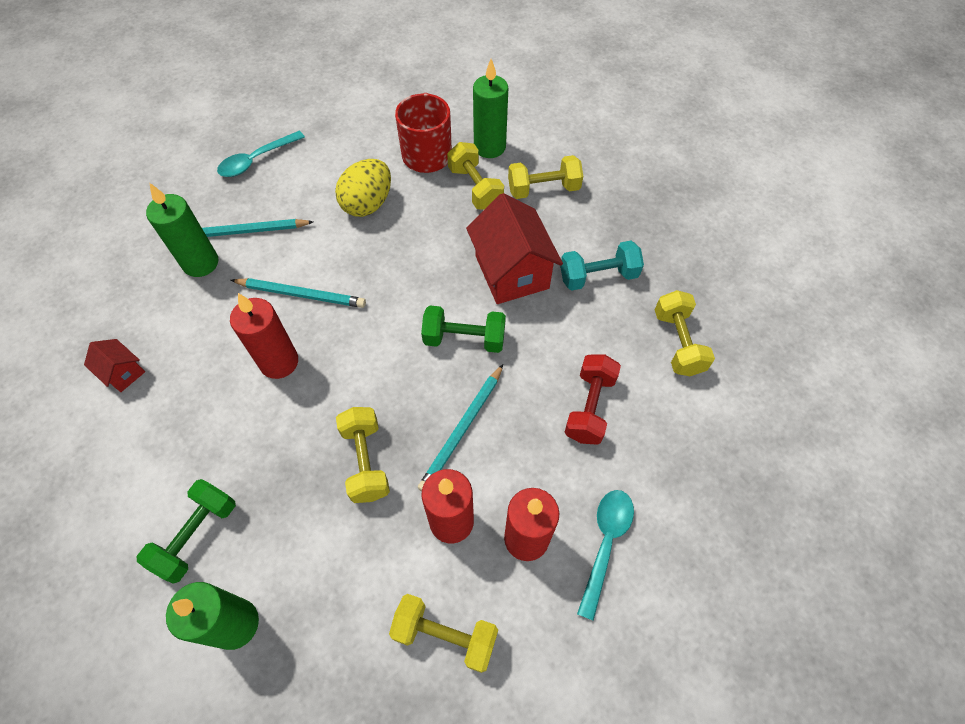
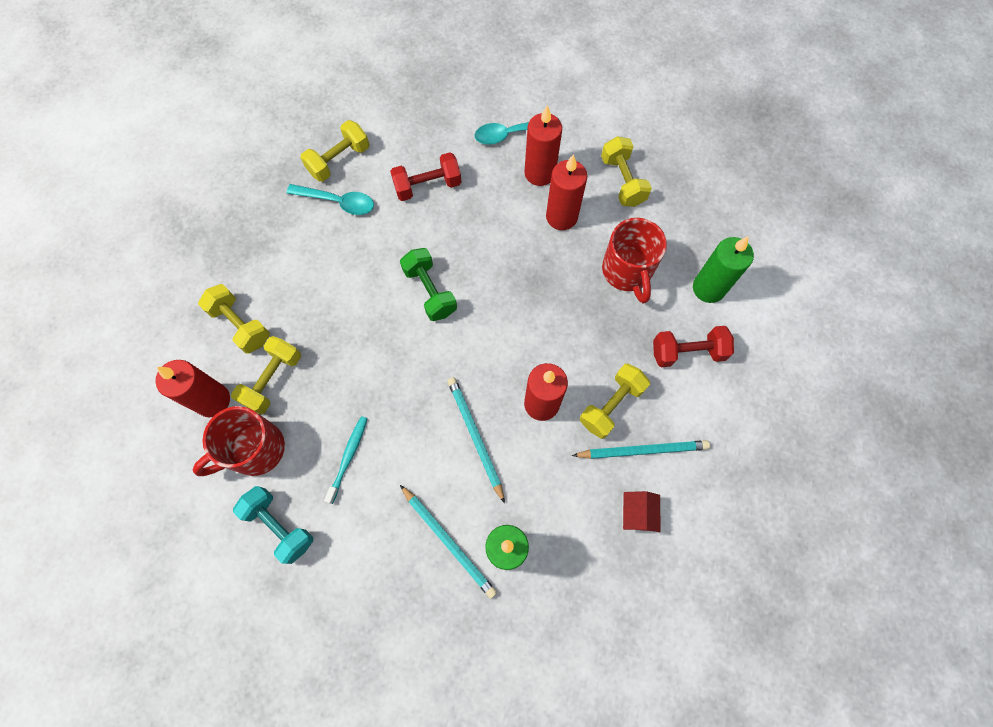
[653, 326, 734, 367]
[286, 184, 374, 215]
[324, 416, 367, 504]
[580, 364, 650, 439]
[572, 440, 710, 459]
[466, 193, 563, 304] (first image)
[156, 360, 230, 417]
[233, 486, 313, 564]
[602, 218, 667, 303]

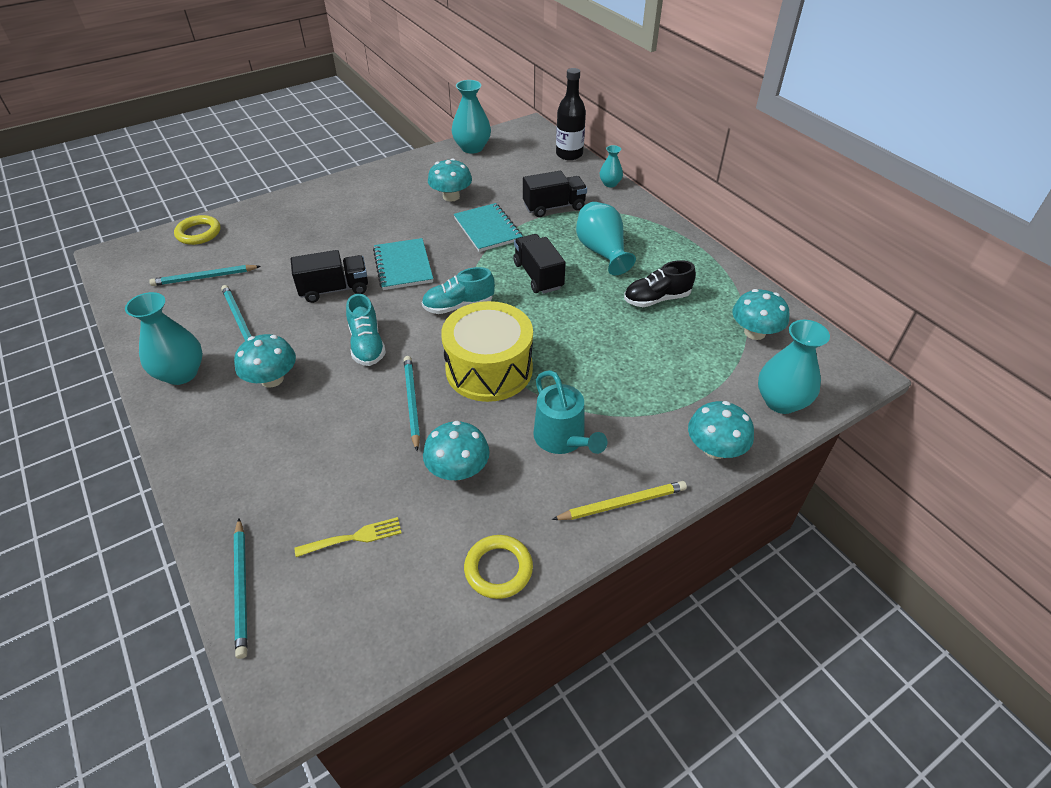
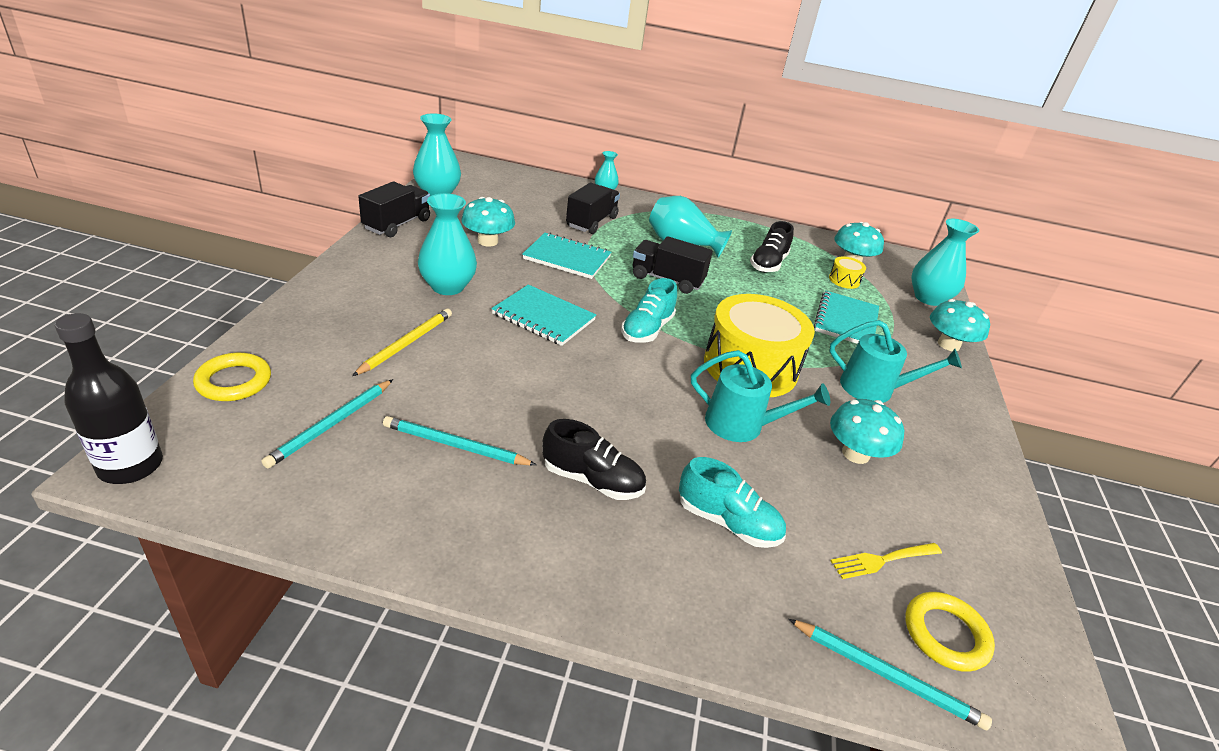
[418, 193, 477, 295]
[542, 419, 646, 500]
[358, 181, 430, 237]
[831, 543, 942, 579]
[679, 457, 786, 548]
[691, 350, 830, 442]
[905, 592, 995, 672]
[352, 308, 452, 376]
[55, 313, 163, 484]
[814, 291, 879, 344]
[829, 256, 866, 289]

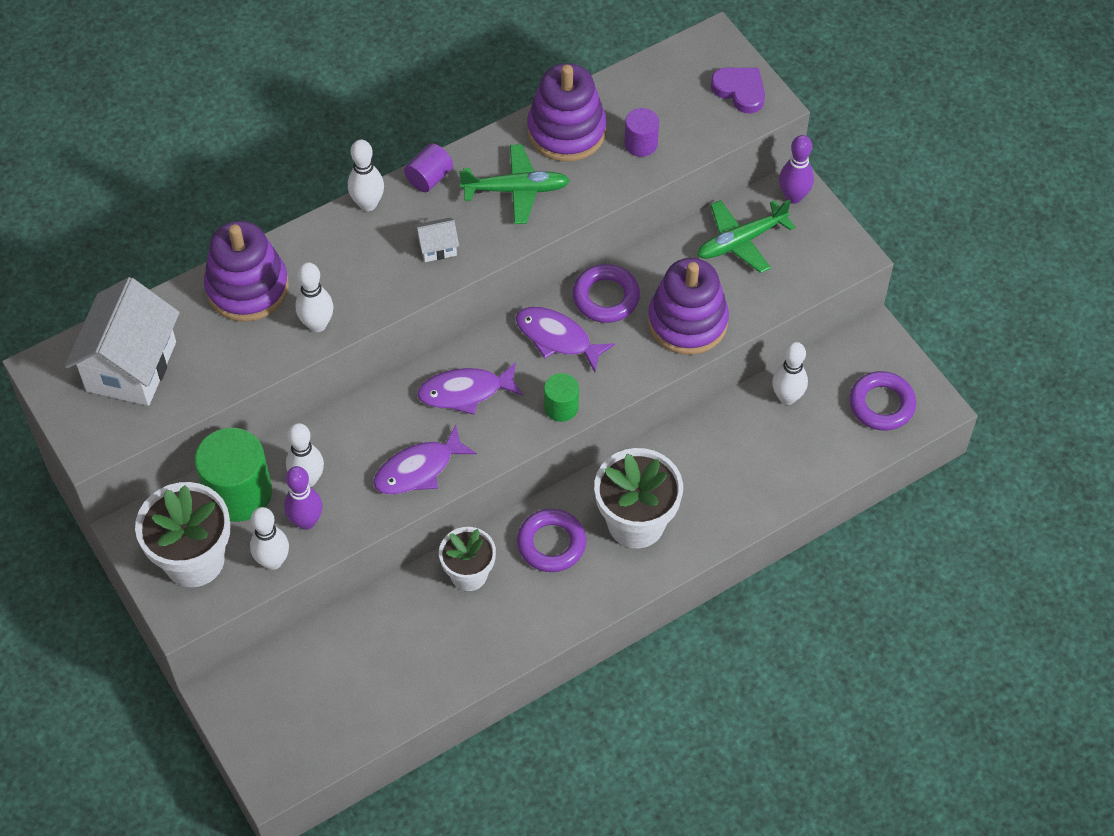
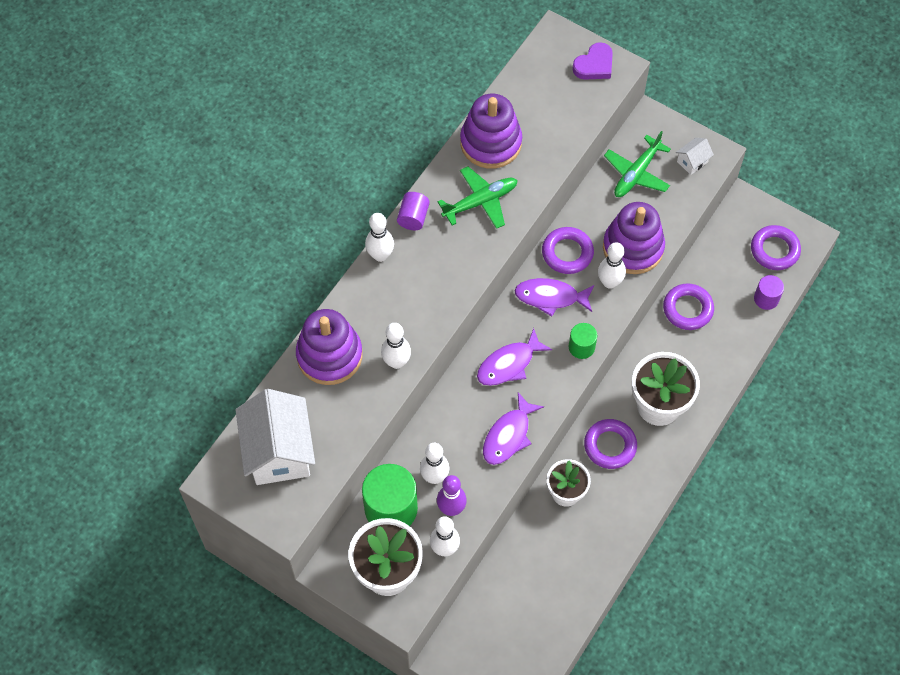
[676, 138, 714, 175]
[754, 275, 784, 310]
[572, 42, 613, 80]
[598, 242, 626, 289]
[779, 135, 814, 204] (first image)
[663, 283, 714, 330]

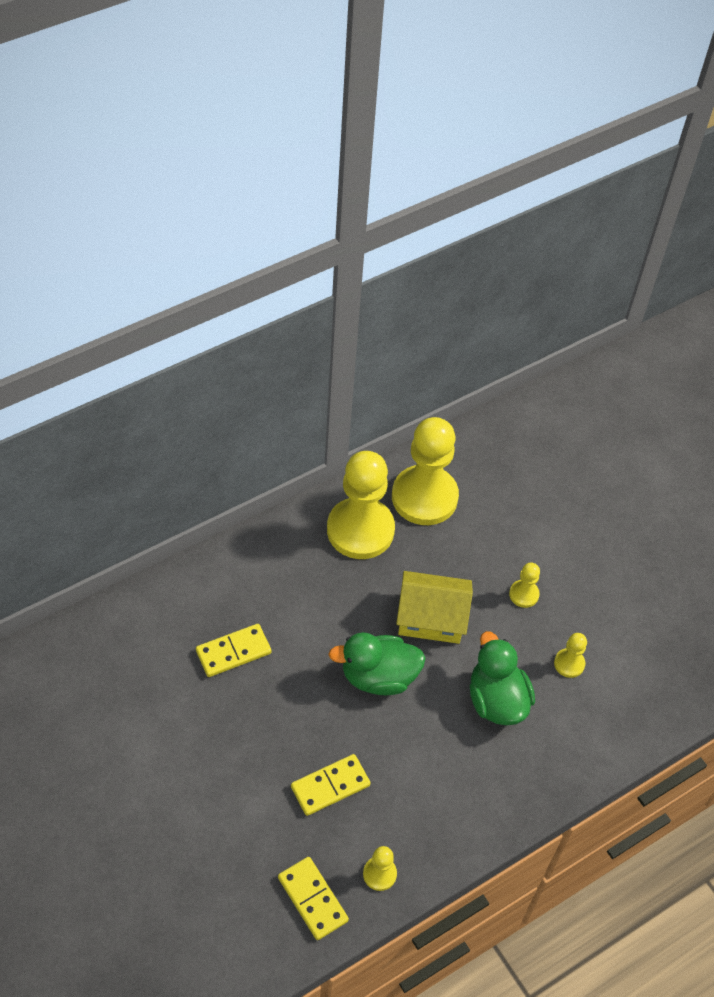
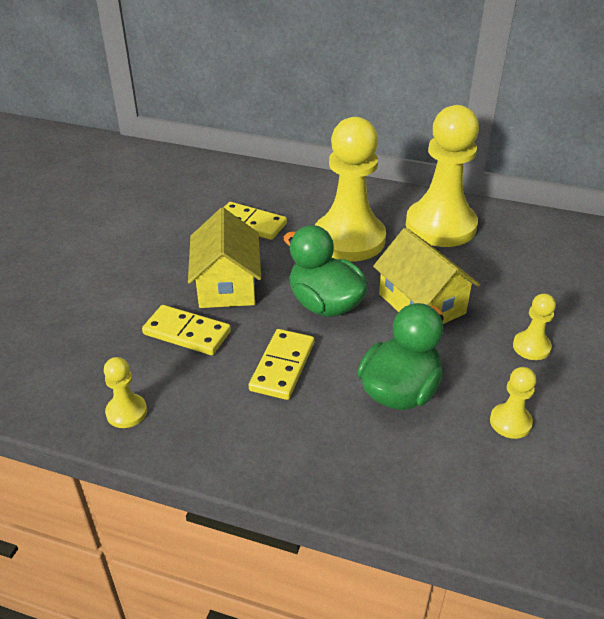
[249, 329, 314, 400]
[315, 117, 386, 262]
[188, 208, 261, 308]

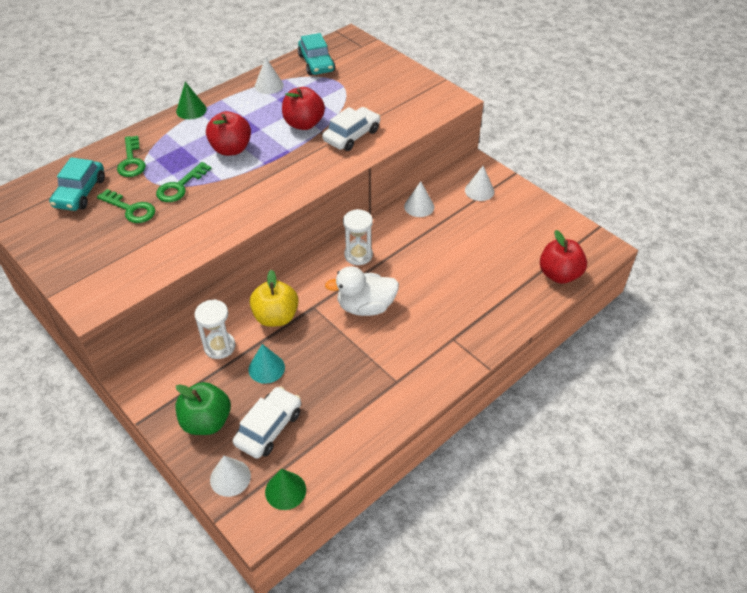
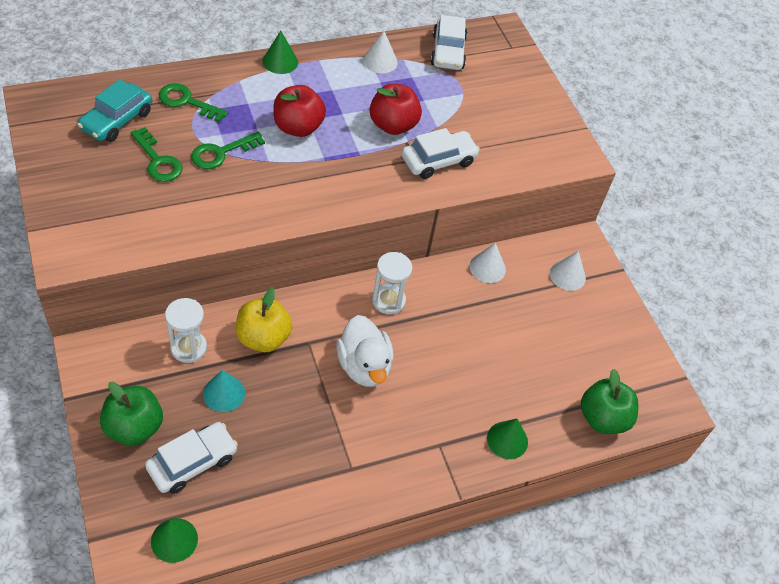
[159, 83, 228, 122]
[210, 456, 251, 497] (first image)
[430, 15, 467, 70]
[336, 315, 393, 387]
[581, 369, 639, 434]
[487, 419, 528, 459]

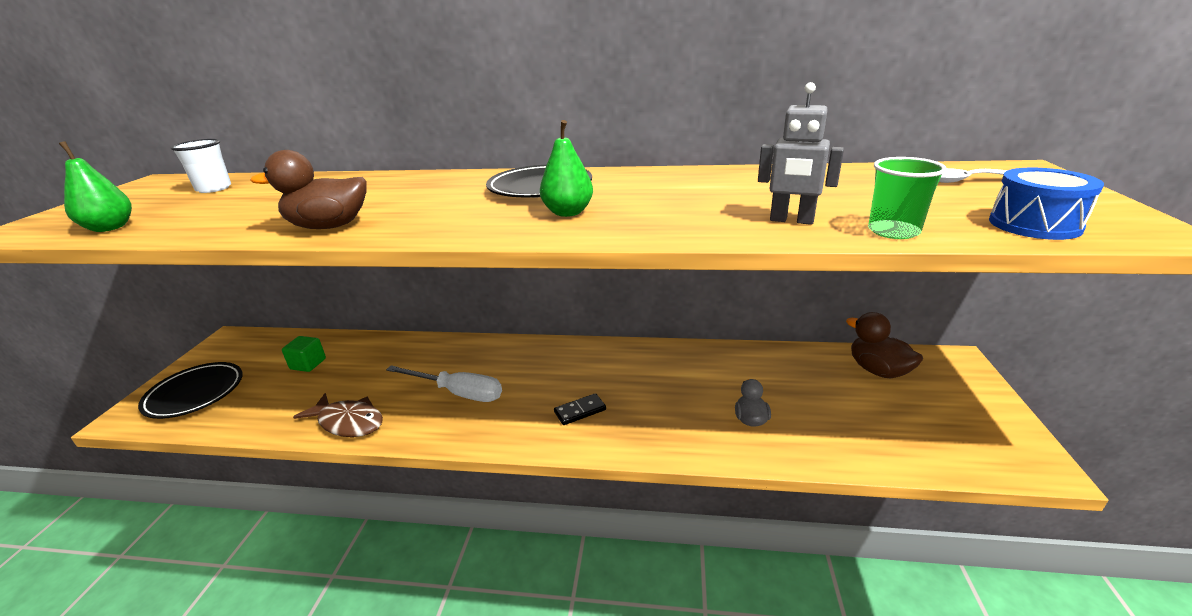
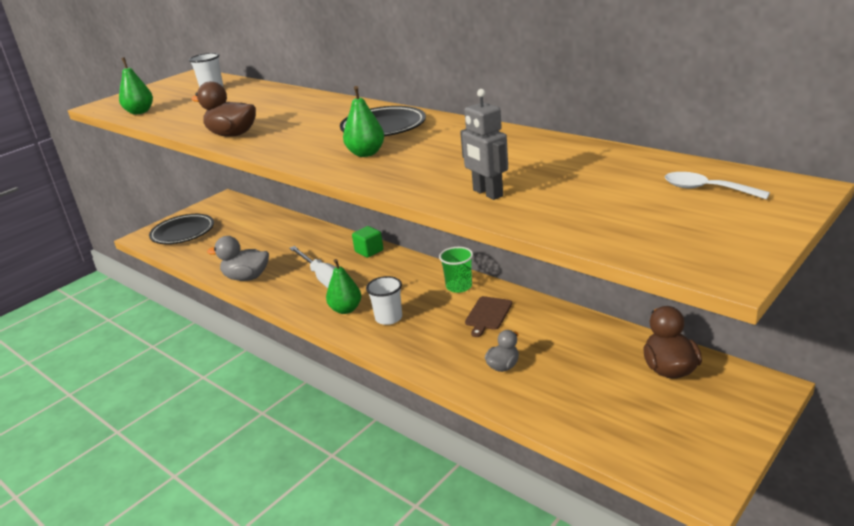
[352, 226, 383, 258]
[207, 236, 269, 281]
[366, 276, 402, 325]
[439, 247, 473, 293]
[989, 167, 1104, 240] (first image)
[326, 259, 361, 314]
[465, 296, 512, 337]

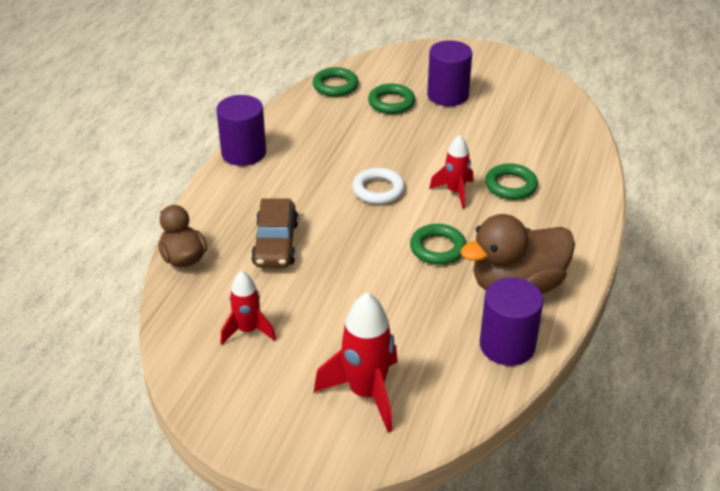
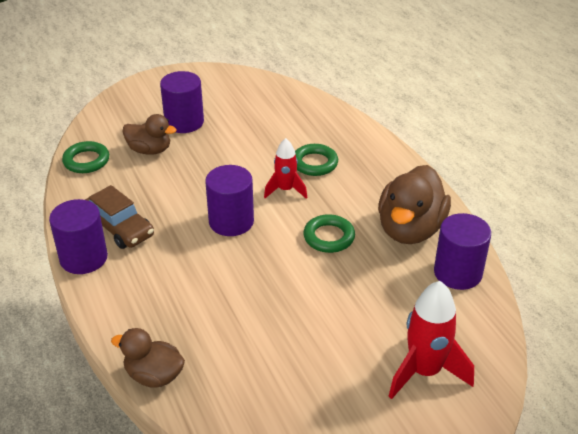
[221, 271, 276, 344] (first image)
[85, 185, 154, 249]
[205, 165, 254, 236]
[122, 114, 177, 155]

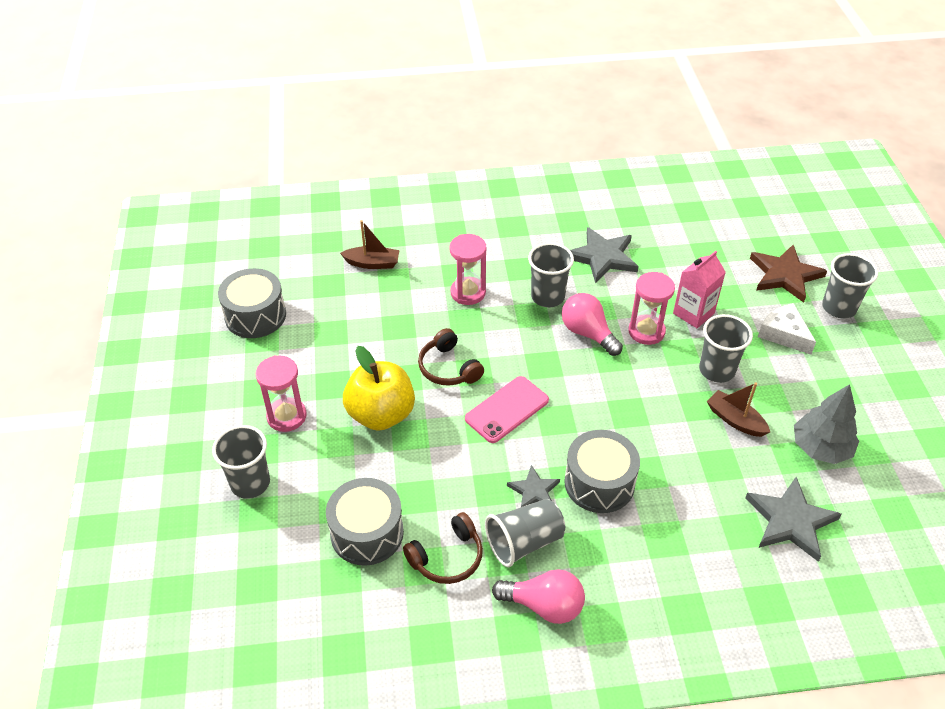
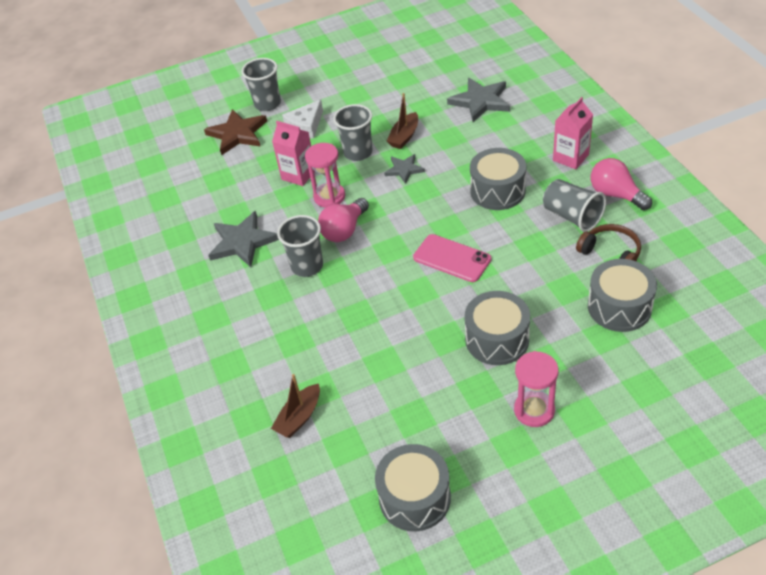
[212, 425, 270, 499] (first image)
[271, 374, 320, 438]
[464, 291, 530, 365]
[418, 328, 484, 386] (first image)
[449, 234, 487, 305] (first image)
[591, 158, 652, 210]
[384, 154, 425, 184]
[794, 384, 859, 464] (first image)
[553, 97, 593, 169]

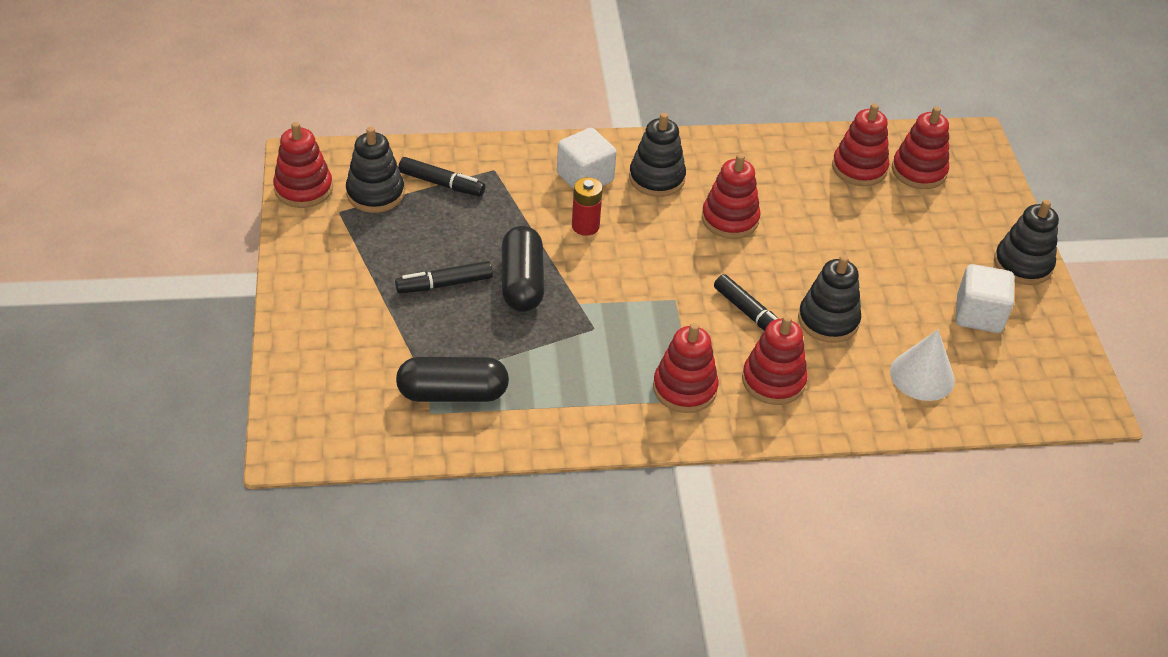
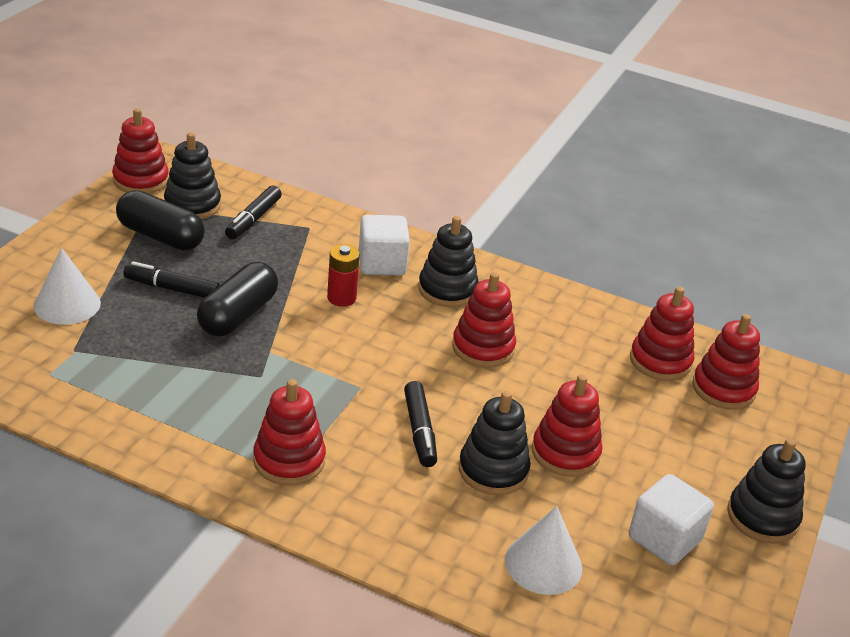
[116, 190, 205, 250]
[225, 185, 282, 239]
[532, 374, 603, 477]
[34, 248, 101, 325]

